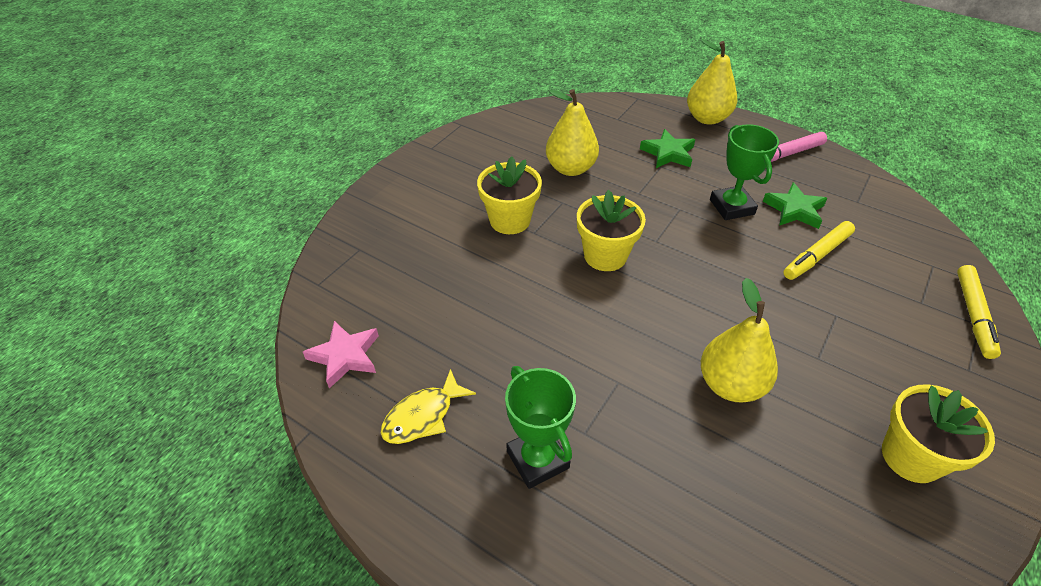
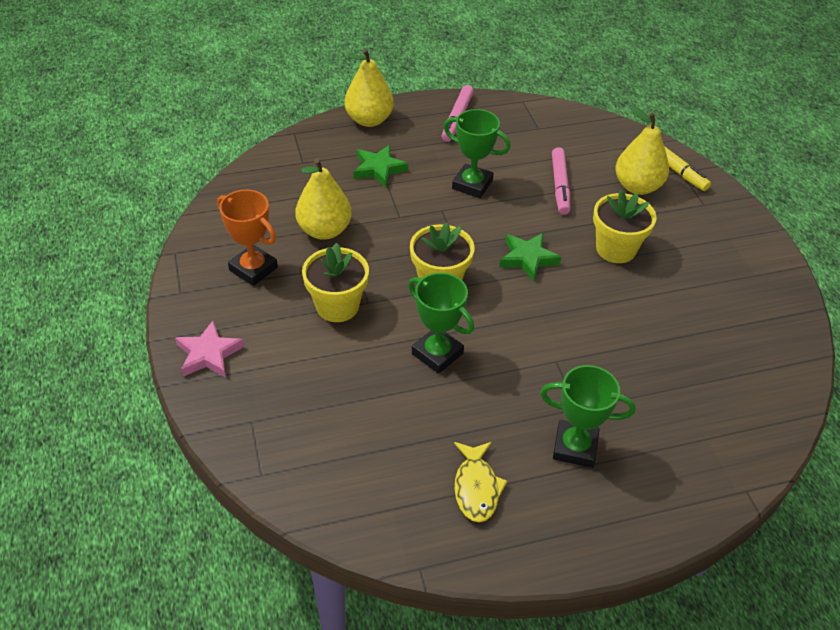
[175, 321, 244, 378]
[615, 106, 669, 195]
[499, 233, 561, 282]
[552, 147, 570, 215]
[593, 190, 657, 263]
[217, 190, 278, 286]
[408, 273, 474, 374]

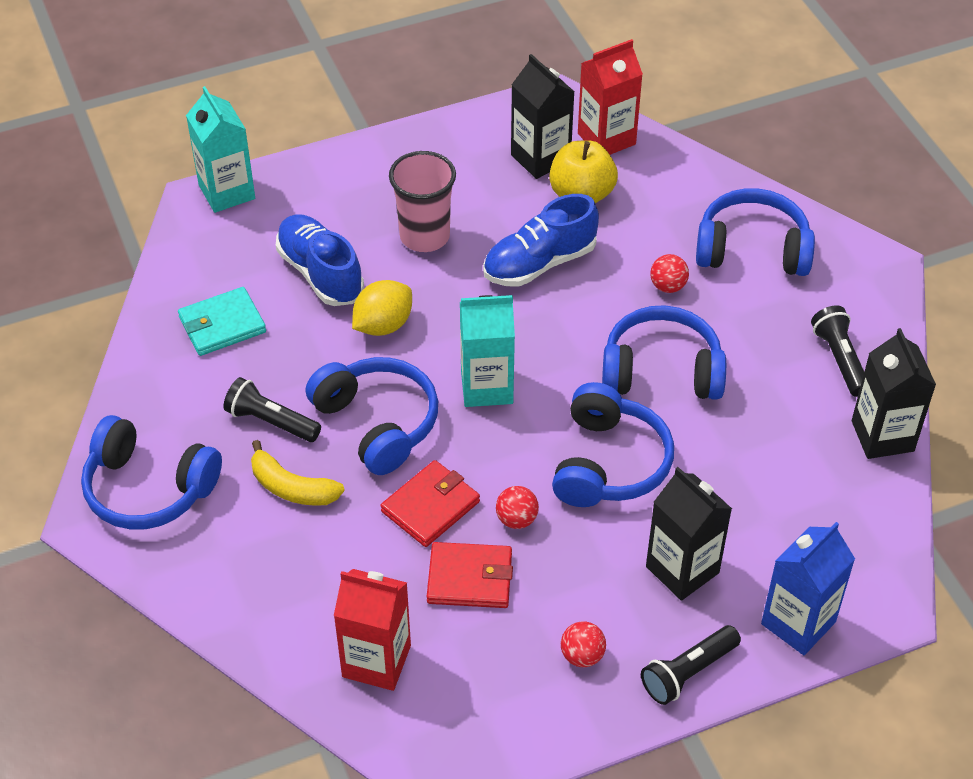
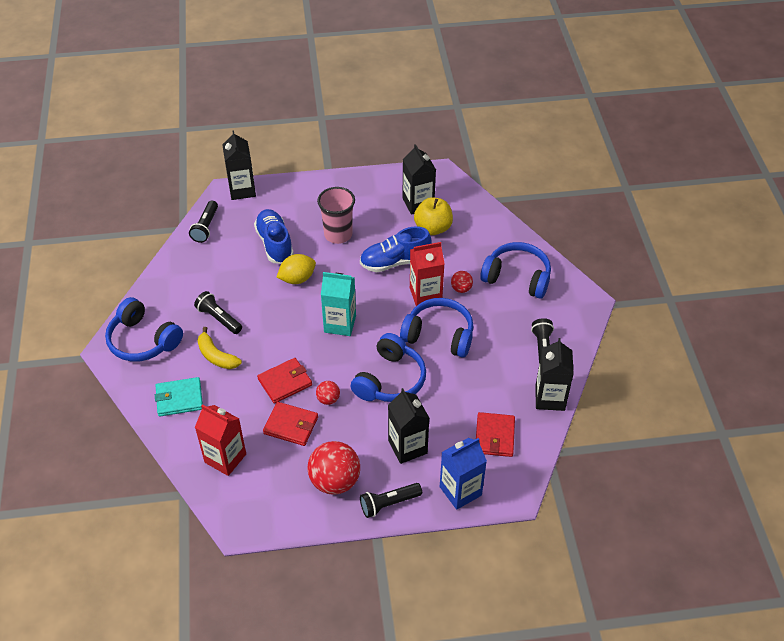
[155, 377, 203, 417]
[222, 131, 256, 200]
[305, 357, 438, 475] (first image)
[308, 441, 360, 495]
[410, 242, 444, 306]
[189, 201, 218, 243]
[476, 412, 515, 457]

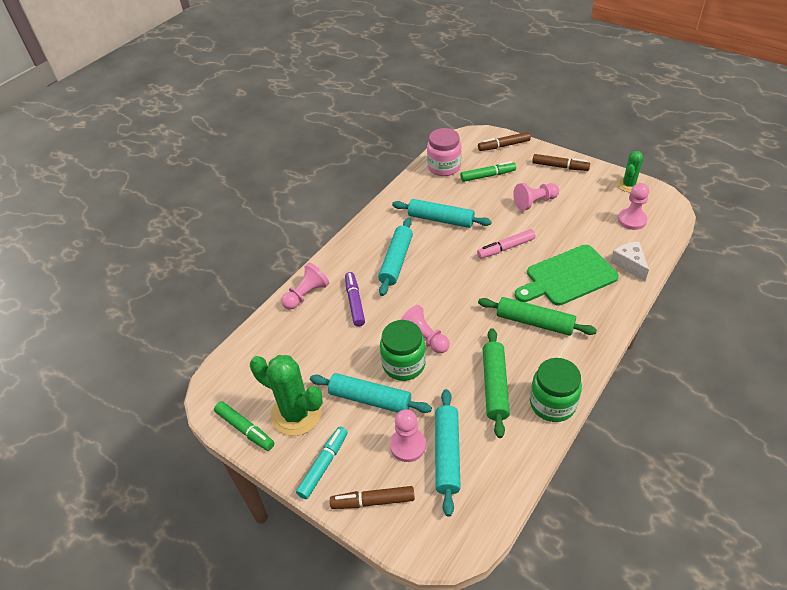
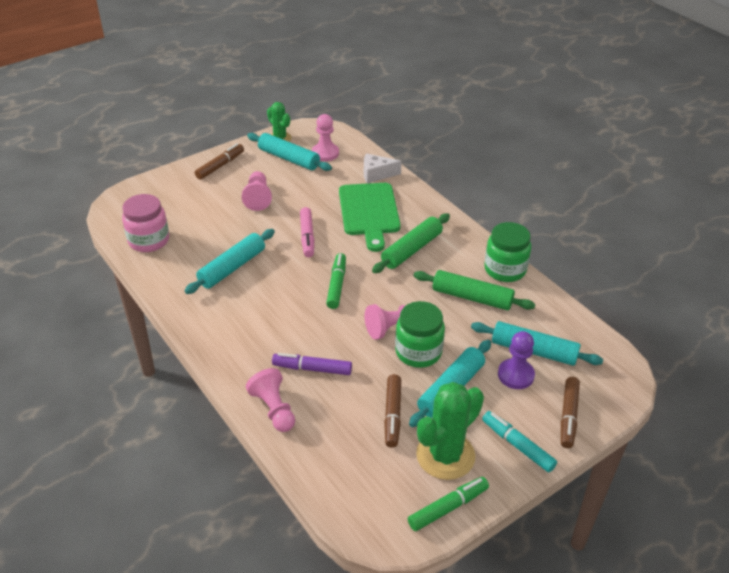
[247, 133, 332, 171]
[498, 331, 535, 389]
[326, 253, 346, 309]
[384, 374, 401, 448]

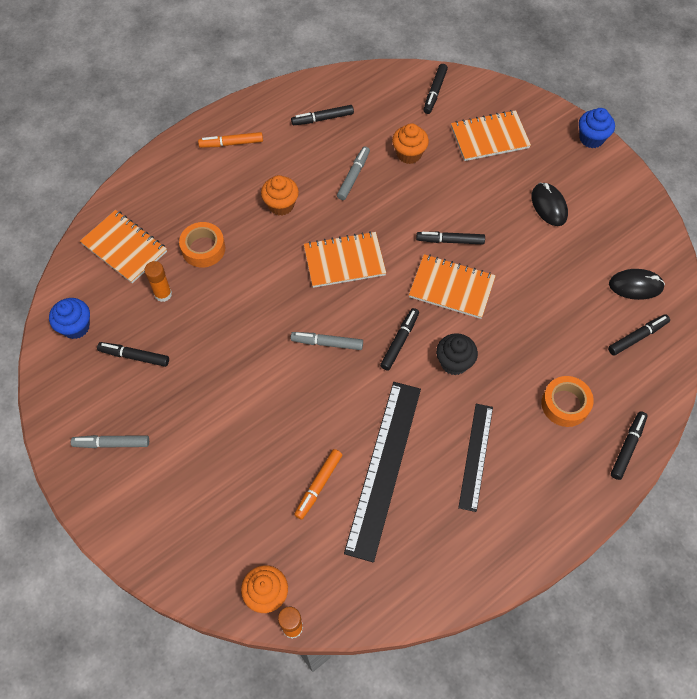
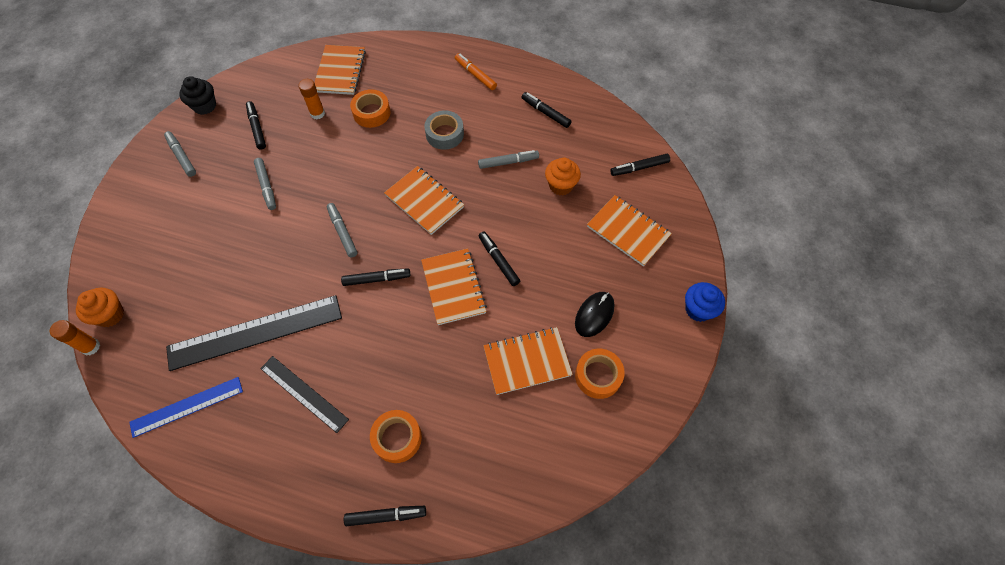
[49, 298, 90, 339] (first image)
[424, 111, 464, 150]
[294, 449, 342, 520] (first image)
[179, 76, 216, 115]
[260, 356, 349, 433]
[608, 315, 670, 356] (first image)
[609, 269, 665, 300] (first image)
[129, 377, 243, 438]
[254, 158, 276, 210]
[483, 327, 573, 395]
[575, 349, 625, 399]

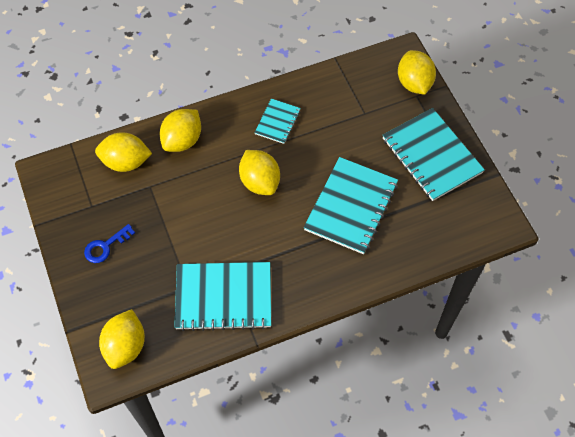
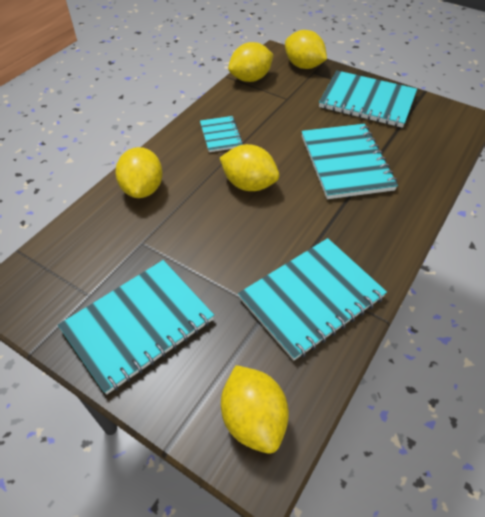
[58, 260, 214, 395]
[228, 42, 274, 82]

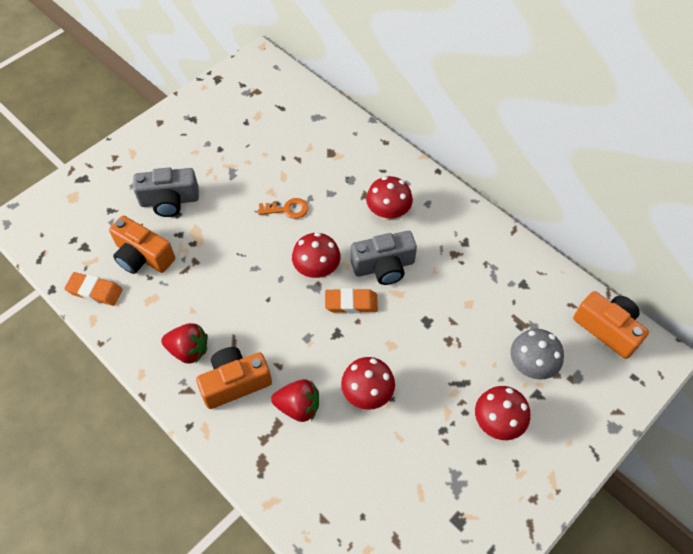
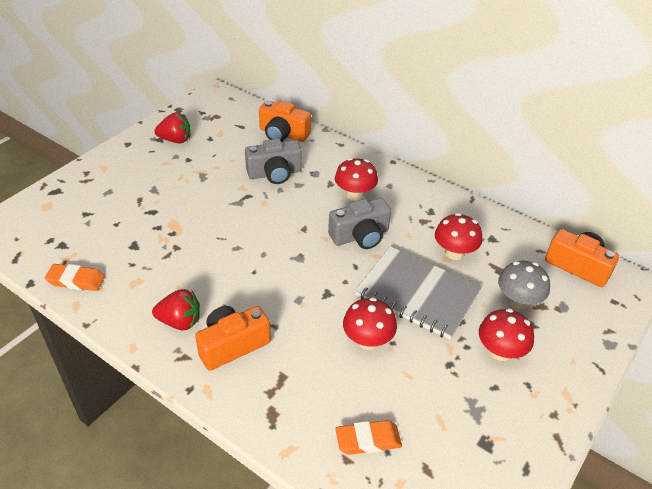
[259, 101, 311, 142]
[245, 139, 302, 184]
[258, 198, 308, 219] (first image)
[154, 112, 190, 143]
[435, 213, 482, 260]
[335, 420, 402, 455]
[355, 246, 482, 340]

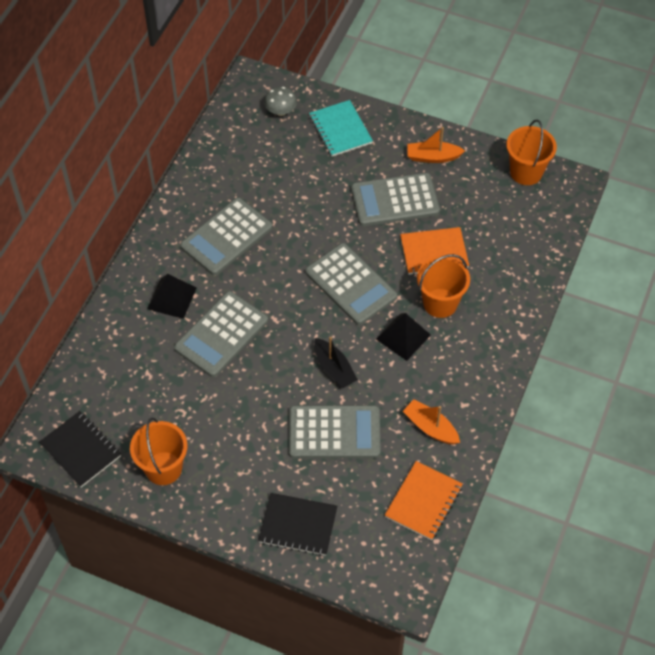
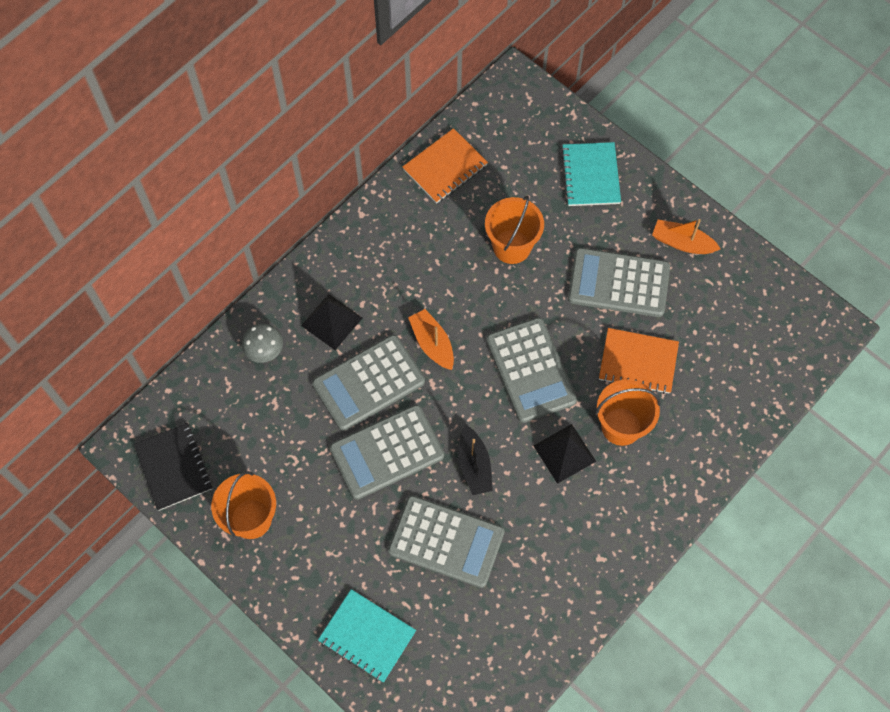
[330, 405, 444, 500]
[318, 589, 416, 682]
[242, 323, 283, 363]
[402, 128, 488, 203]
[408, 309, 454, 370]
[485, 195, 544, 264]

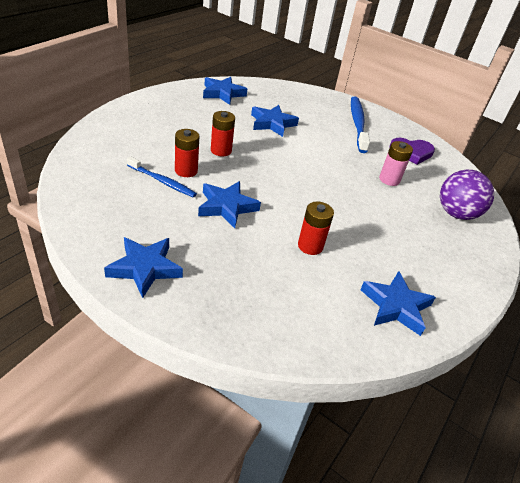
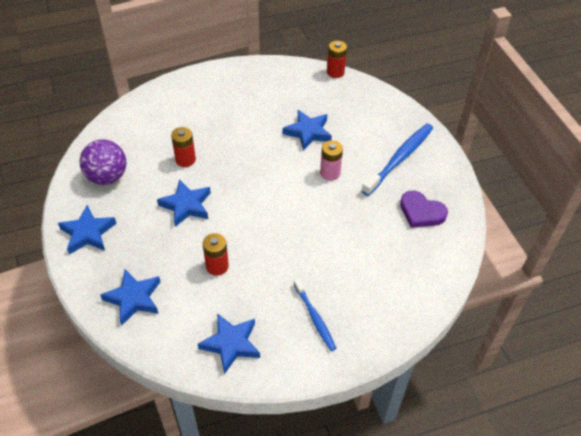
[293, 278, 336, 351]
[100, 269, 160, 325]
[327, 41, 347, 78]
[320, 140, 343, 181]
[79, 139, 126, 185]

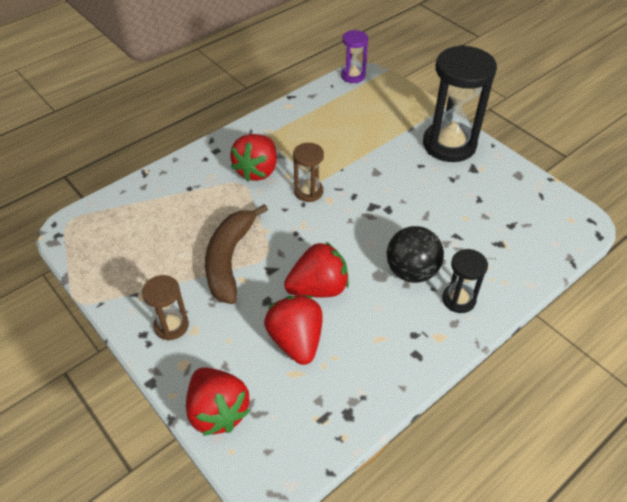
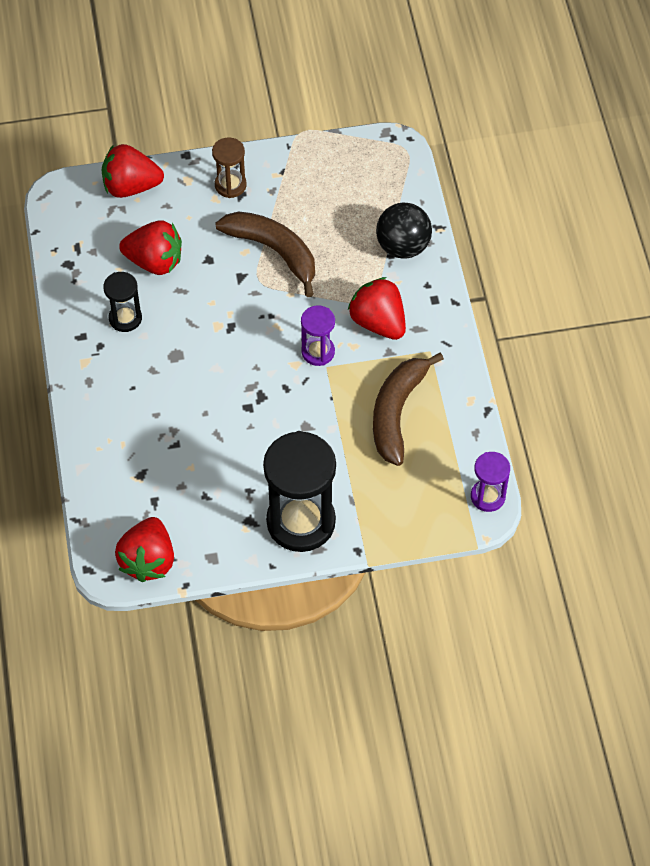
[115, 517, 174, 582]
[301, 305, 335, 366]
[376, 203, 432, 259]
[103, 272, 142, 332]
[373, 352, 444, 466]

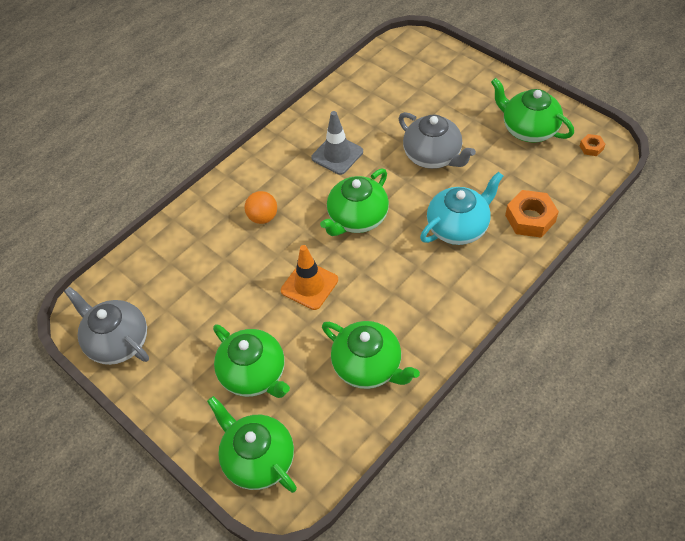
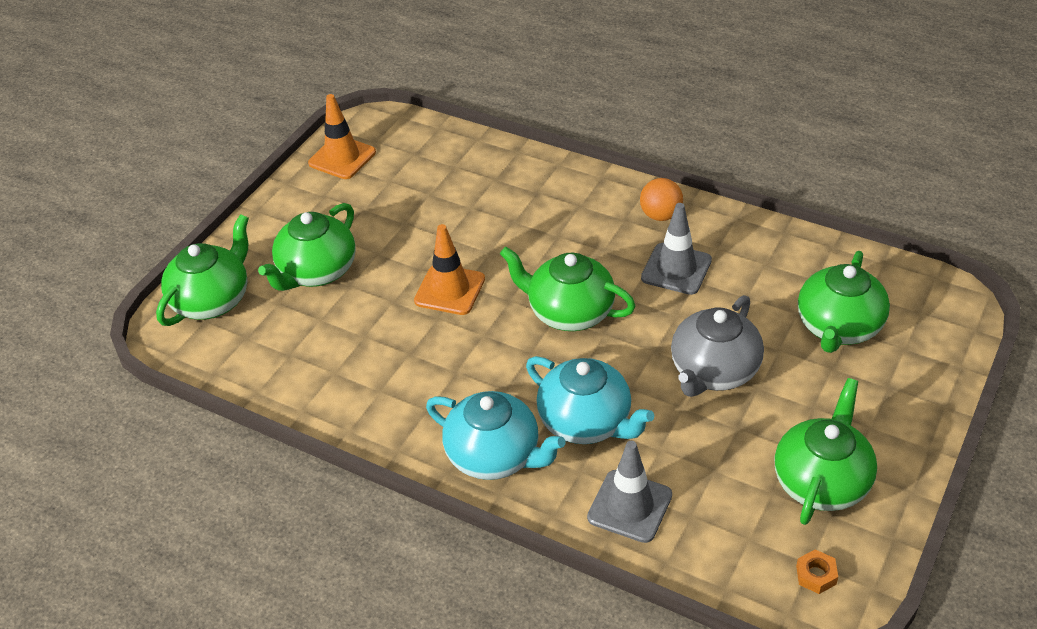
[308, 94, 376, 179]
[640, 178, 683, 221]
[798, 251, 890, 353]
[587, 441, 672, 543]
[426, 391, 565, 480]

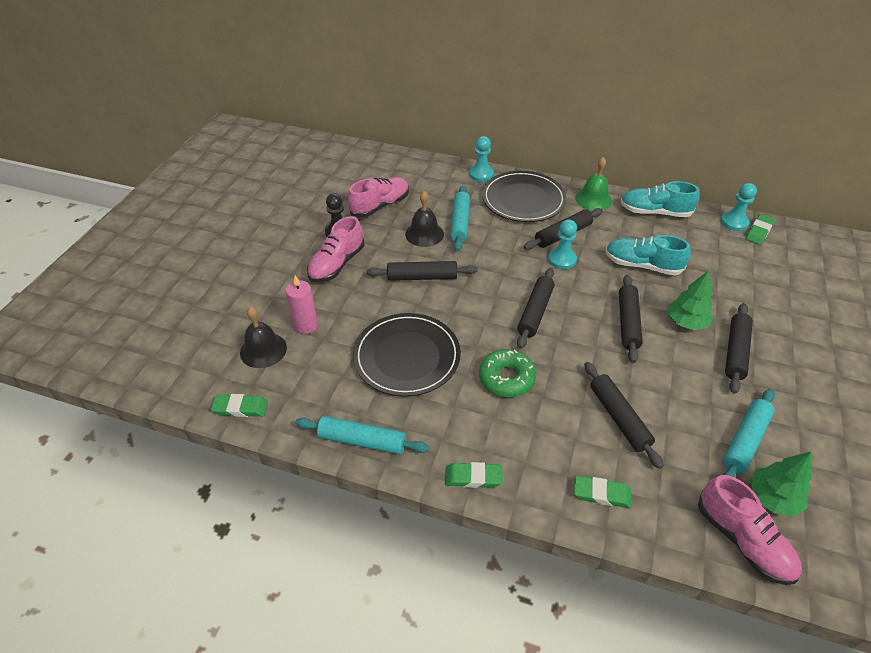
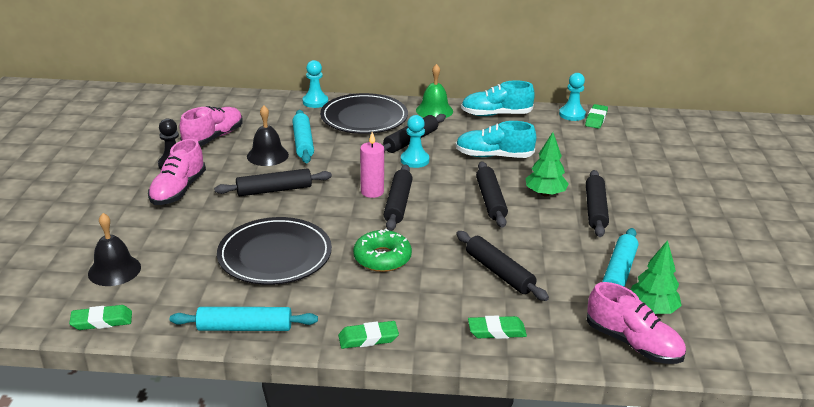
[360, 132, 384, 198]

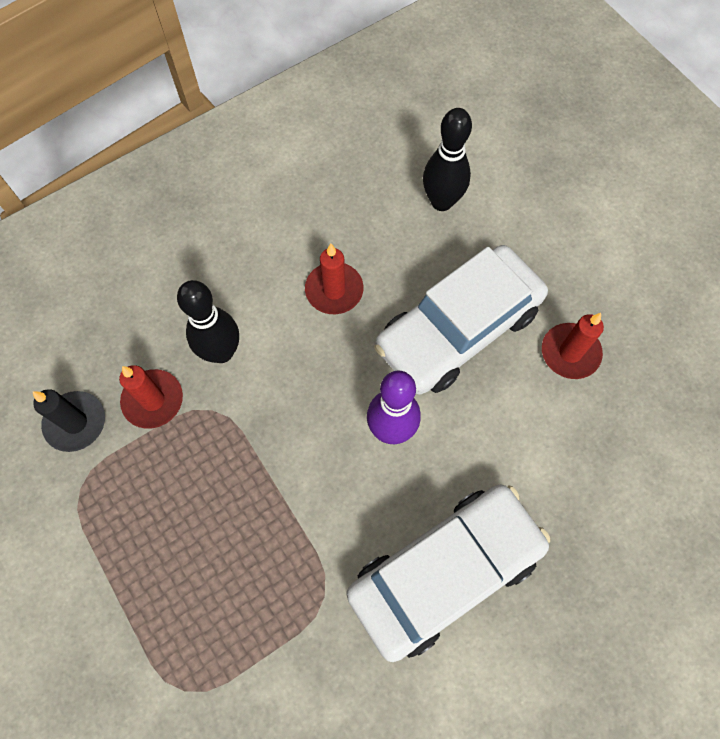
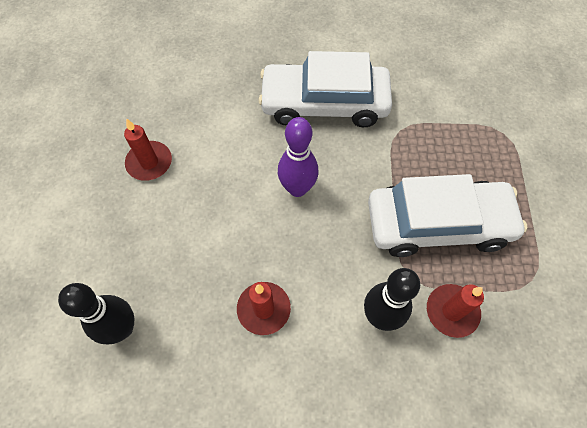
[33, 389, 105, 452] (first image)
[368, 174, 527, 257]

